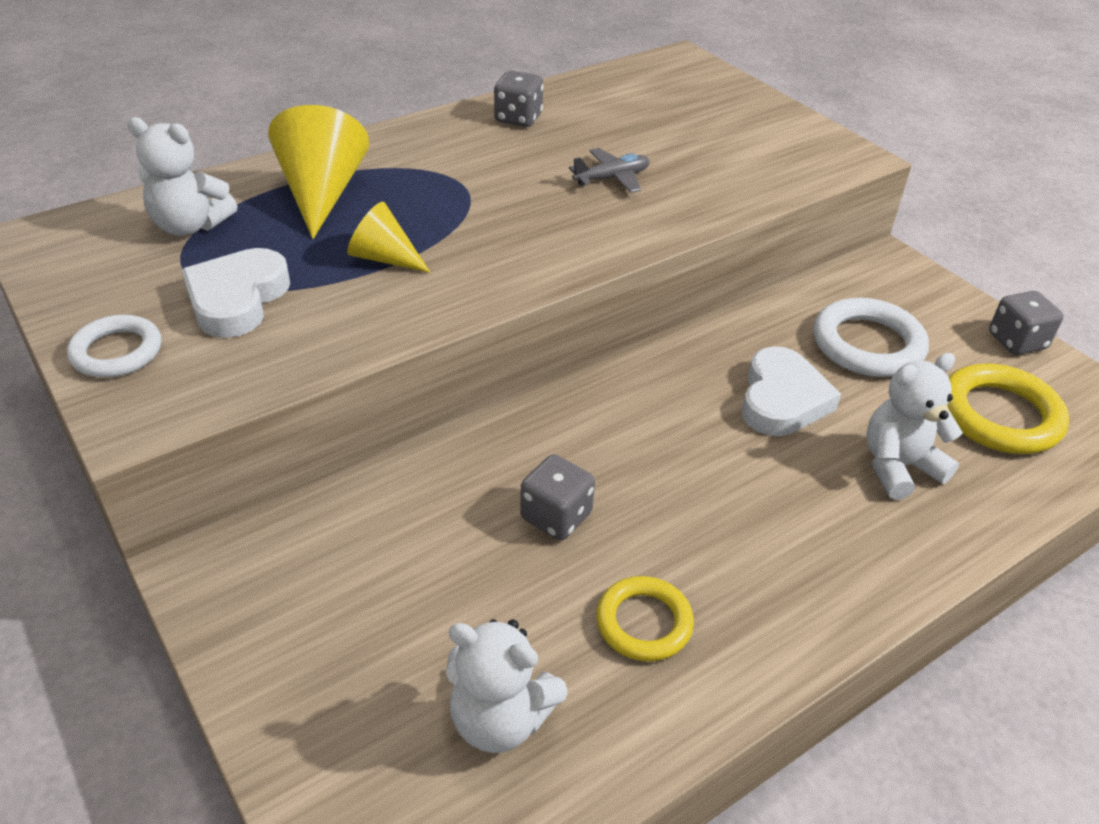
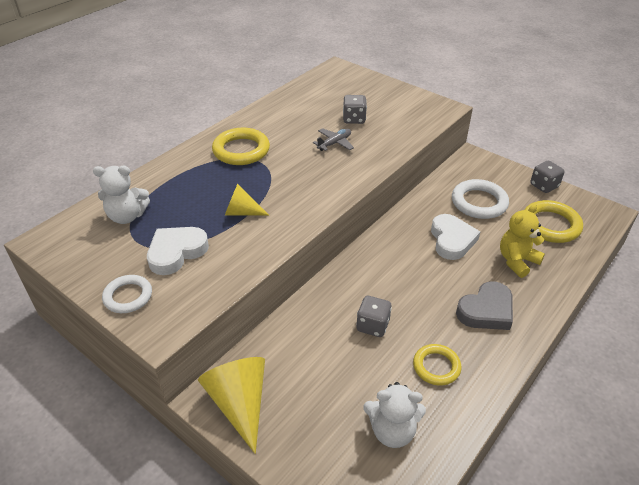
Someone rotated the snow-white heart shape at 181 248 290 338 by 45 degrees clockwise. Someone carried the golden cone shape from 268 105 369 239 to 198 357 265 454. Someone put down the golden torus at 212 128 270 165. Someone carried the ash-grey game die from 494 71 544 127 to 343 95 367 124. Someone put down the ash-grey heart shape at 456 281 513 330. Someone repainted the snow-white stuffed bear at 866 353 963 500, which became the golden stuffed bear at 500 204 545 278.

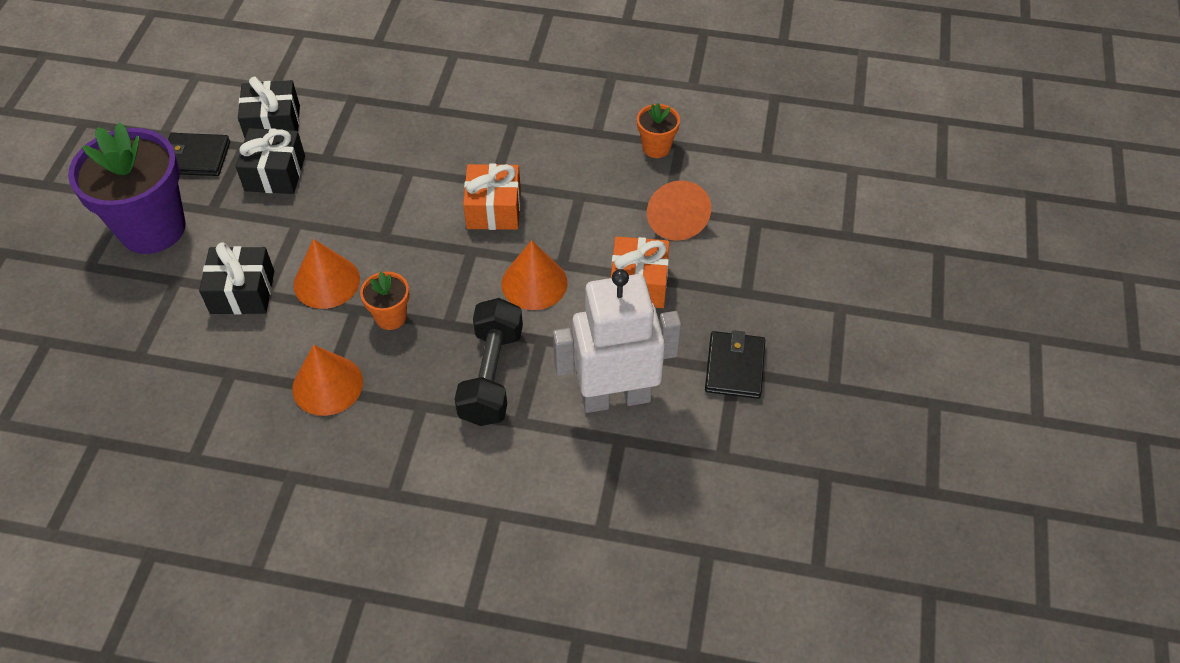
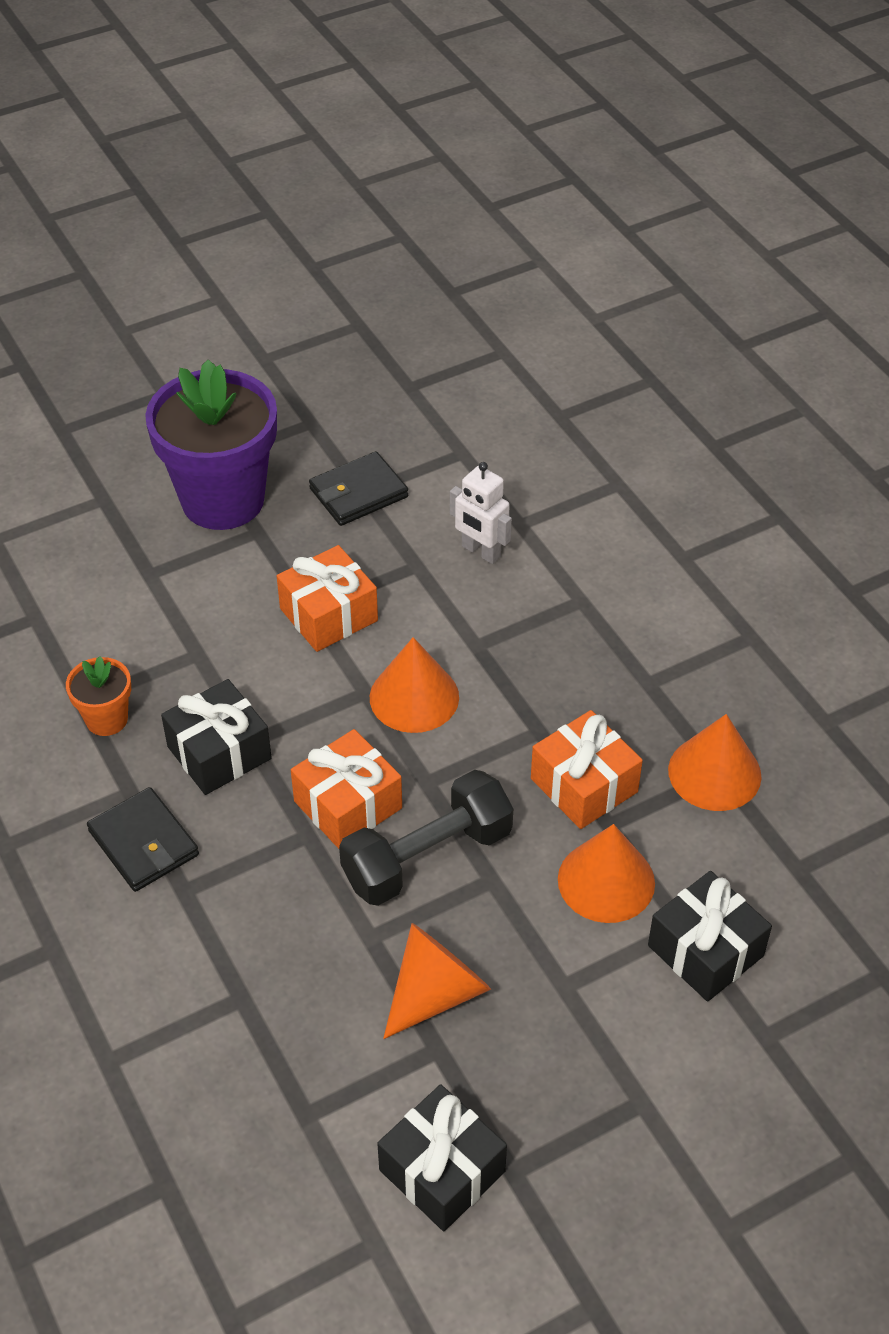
Someone carried the black wallet from 168 133 230 176 to 87 787 199 892. Someone carried the violet flower pot from 68 122 186 254 to 145 360 277 530. Someone carried the black present from 236 128 305 194 to 161 679 272 795. Someone carried the black free weight from 454 298 523 426 to 339 770 513 906. Someone carried the bright orange cone shape from 647 180 711 241 to 383 923 491 1039. Someone scaled the snow-white robot figure at 553 269 681 413 by 0.50. Someone swapped the bright orange flower pot at 360 272 409 330 for the bright orange present at 531 710 643 829.

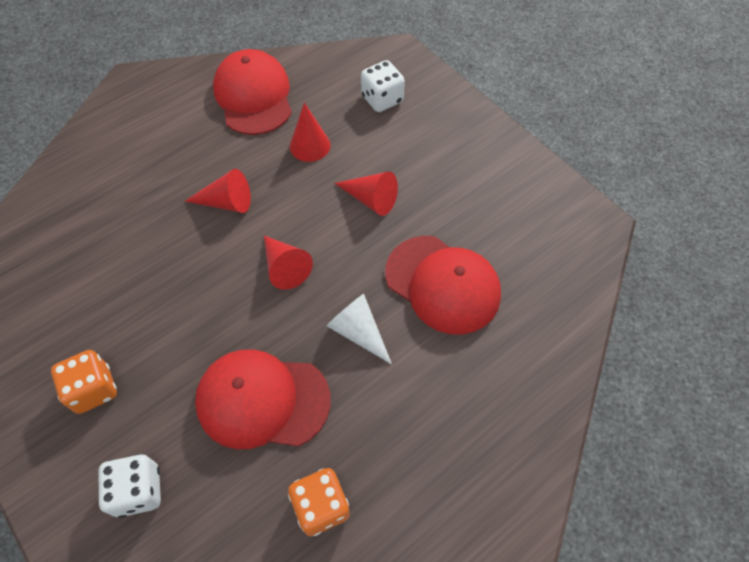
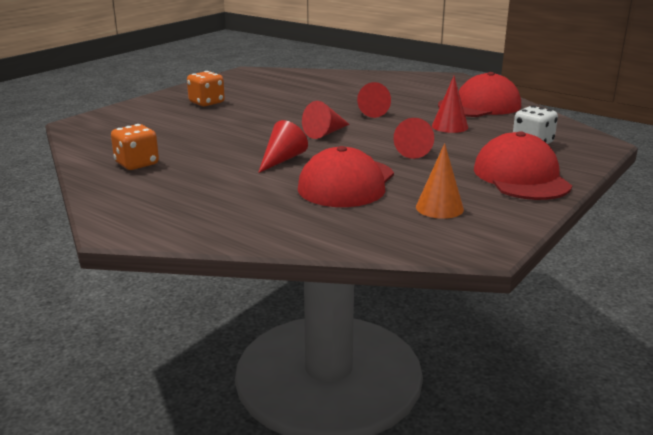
Someone repainted the snow-white cone shape at 326 294 392 364, which became the scarlet cone shape at 258 120 308 173. Someone put down the bright orange cone shape at 416 143 464 219. Someone carried the scarlet cap from 195 350 331 449 to 474 131 572 200. Someone took away the snow-white game die at 98 454 161 518.

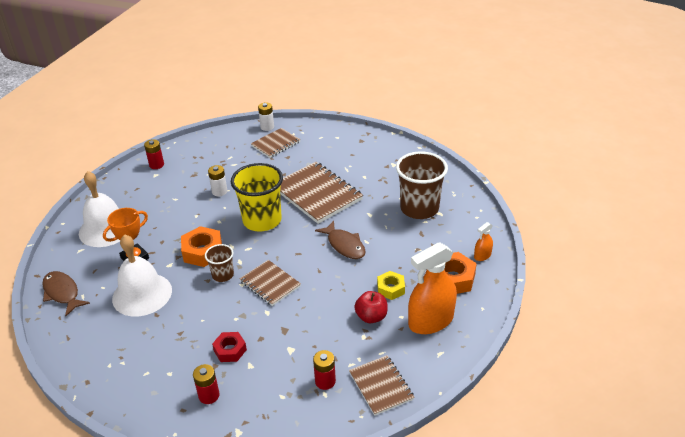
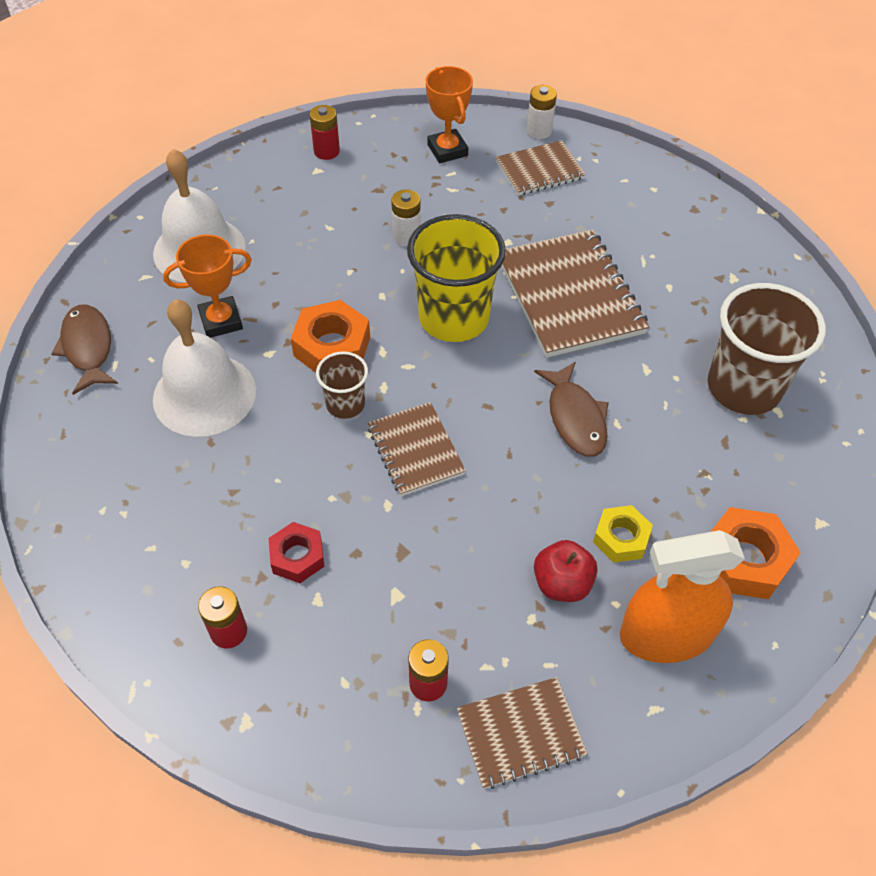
Someone put down the bright orange award cup at 426 66 473 163. Someone rotated the russet exercise book at 349 355 414 416 by 75 degrees clockwise. Someone took away the bright orange spray bottle at 474 222 493 261.

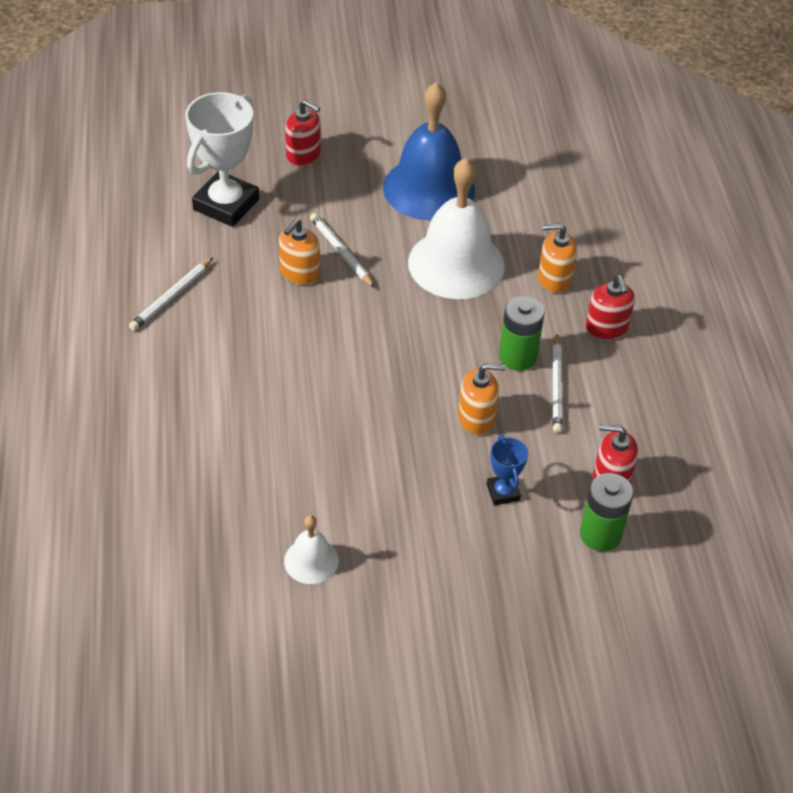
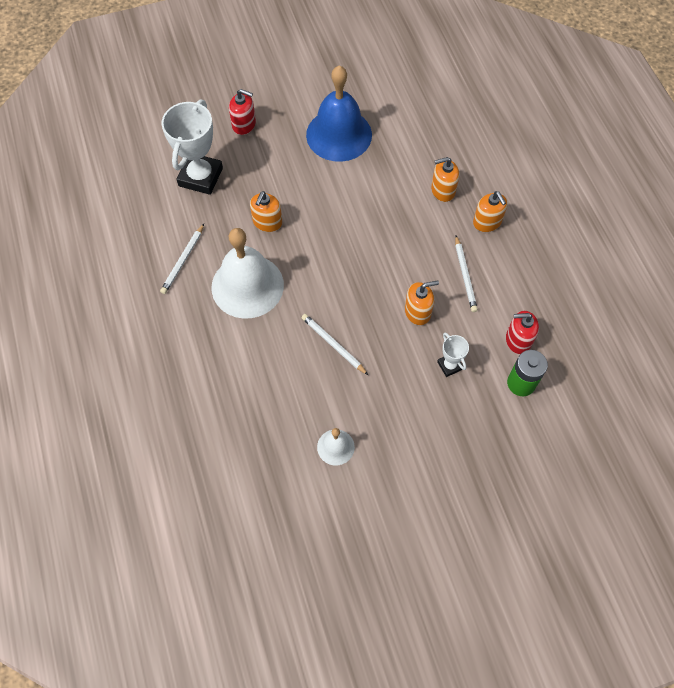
Someone carried the snow-white bell from 408 158 505 299 to 212 228 284 319. Someone carried the snow-white lead pencil from 310 213 375 288 to 301 314 368 375. Someone repainted the blue award cup at 487 435 528 505, which became the snow-white award cup at 437 333 469 377. Someone repainted the scarlet soap dispenser at 586 275 635 340, which became the bright orange soap dispenser at 473 191 507 232. Someone took away the emerald power cell at 499 296 544 371.

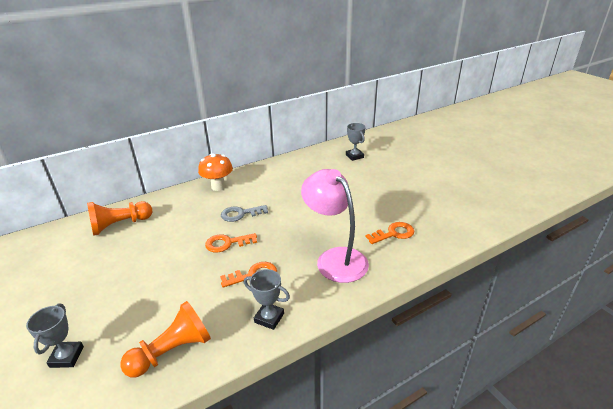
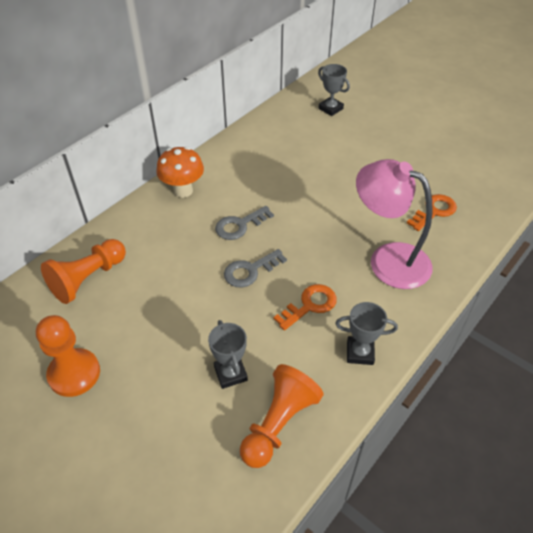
Someone put down the bright orange game pawn at 36 315 100 397. Someone carried the ash-grey award cup from 26 304 84 368 to 208 320 248 389. Someone repainted the bright orange key at 205 233 257 252, which became the ash-grey key at 224 249 287 287.

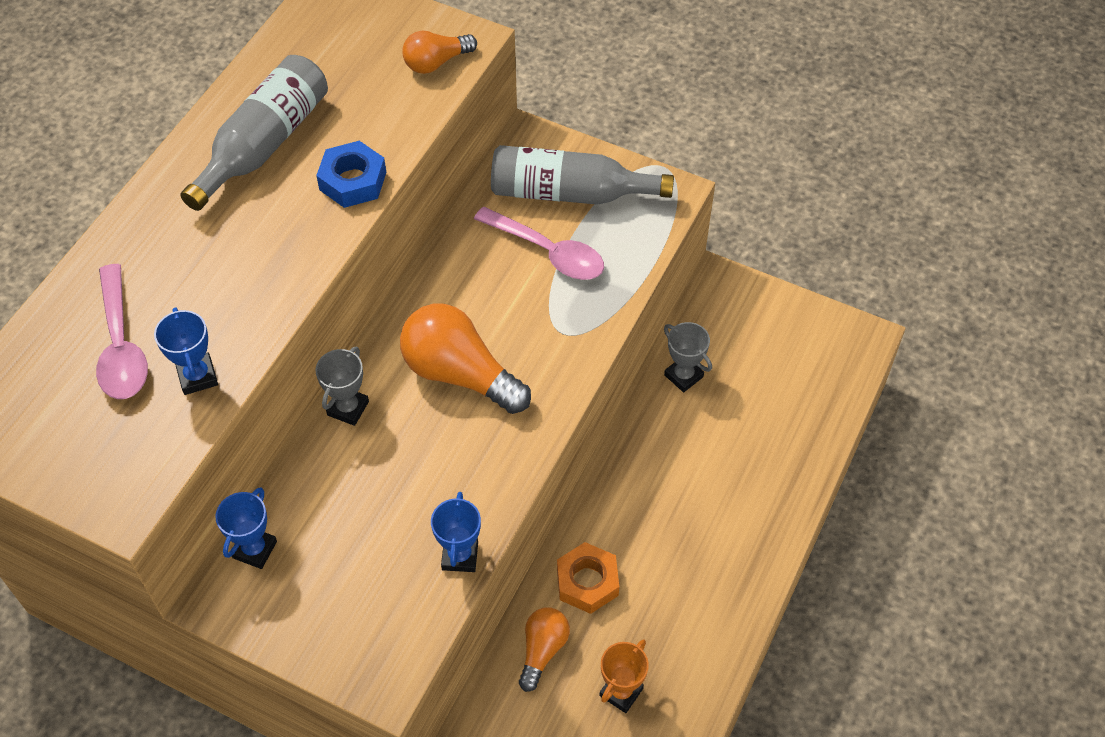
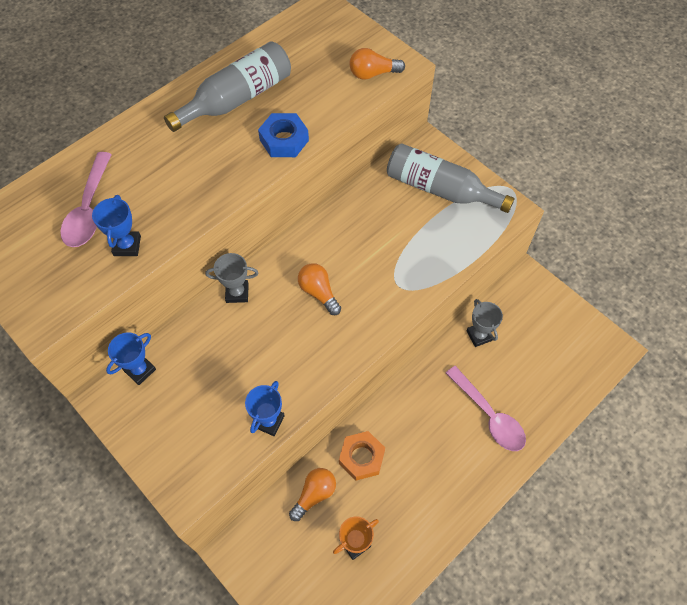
Someone rotated the ash-grey award cup at 315 347 369 426 by 45 degrees clockwise. Someone scaled the bright orange bulb at 400 304 531 414 by 0.57. Someone carried the pink teaspoon from 474 207 604 280 to 446 366 526 451.

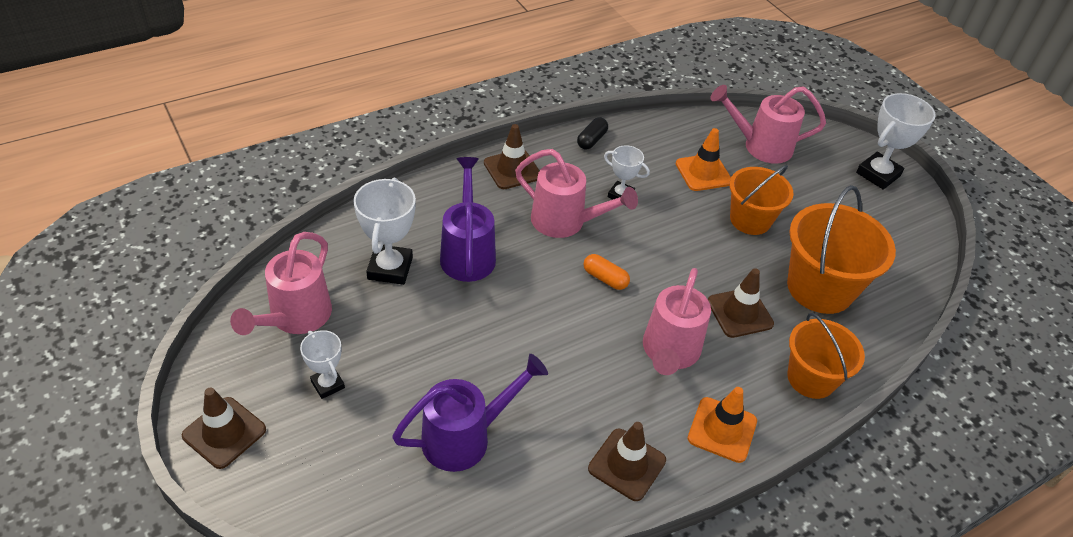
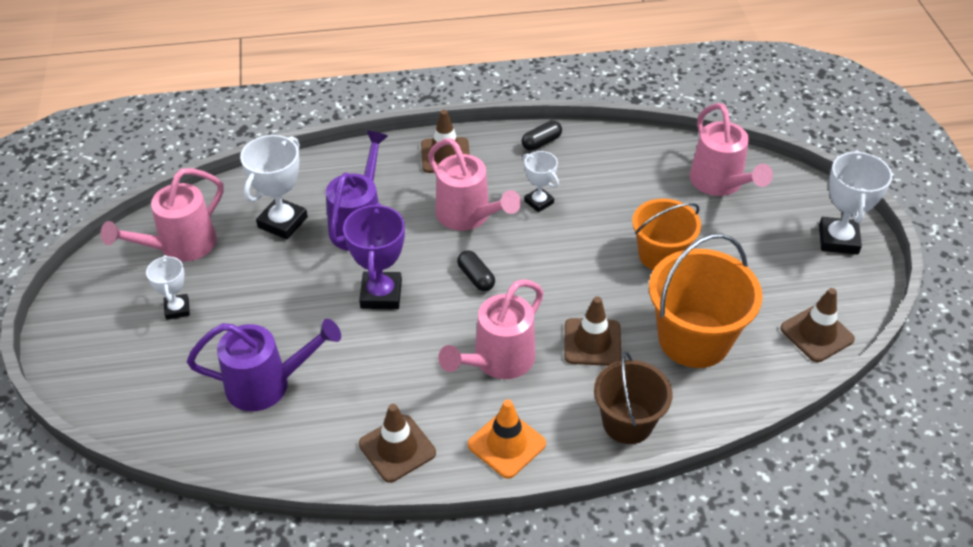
Someone put down the violet award cup at 343 203 405 309. Someone repainted the bright orange pill shape at 583 254 630 290, which became the black pill shape at 457 250 495 291. Someone repainted the bright orange bucket at 787 313 865 399, which became the russet bucket at 594 351 673 444. Someone rotated the pink watering can at 710 85 826 164 by 135 degrees counterclockwise. Someone carried the russet road cone from 182 388 266 469 to 780 288 855 362. Someone rotated the snow-white award cup at 856 93 936 190 by 60 degrees counterclockwise. Someone took away the bright orange road cone at 676 128 731 191.

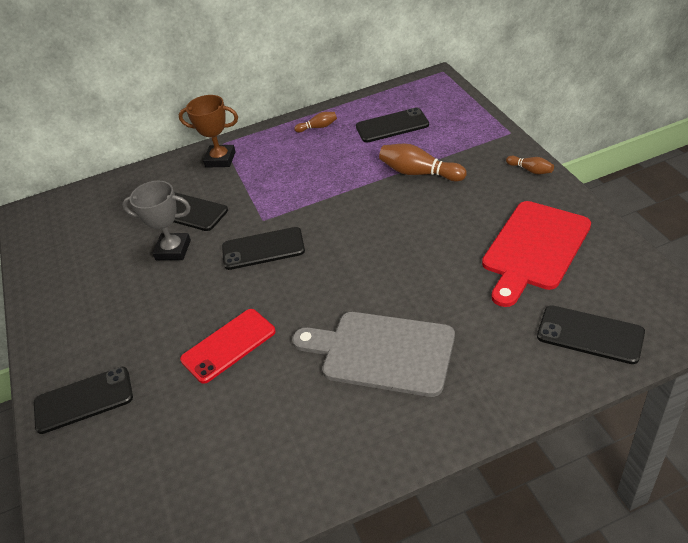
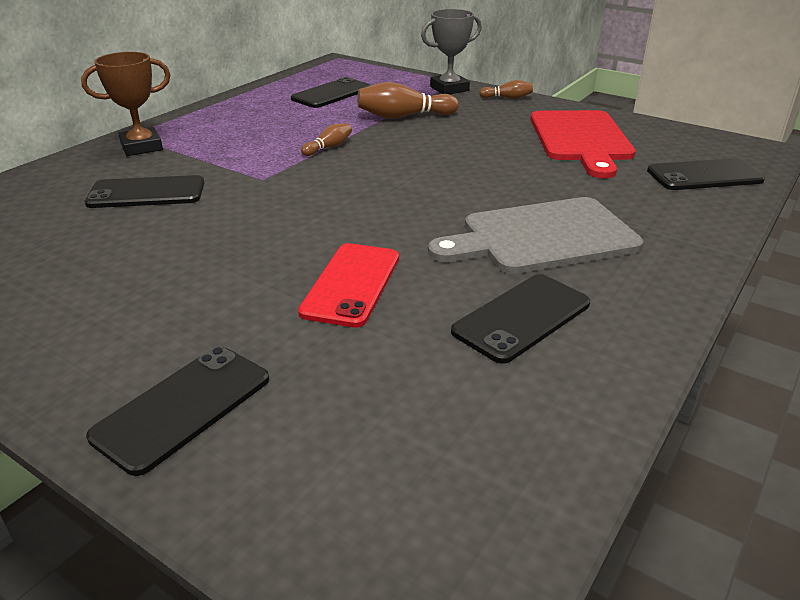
Someone carried the russet bowling pin from 294 112 337 132 to 301 123 352 156. Someone carried the ash-grey award cup from 122 181 191 260 to 421 9 482 94. Someone carried the black phone from 222 227 305 270 to 451 274 590 364.

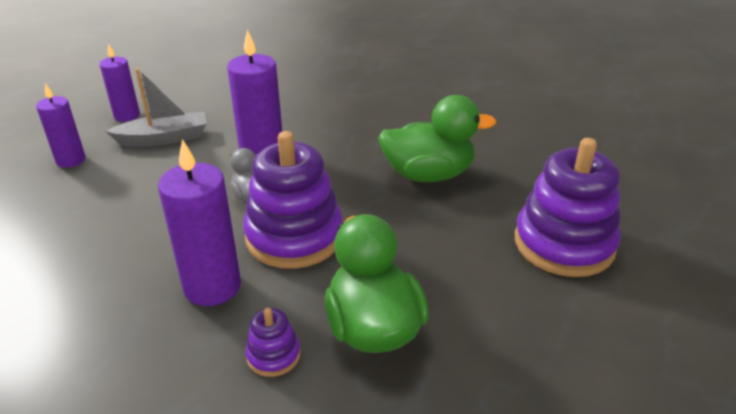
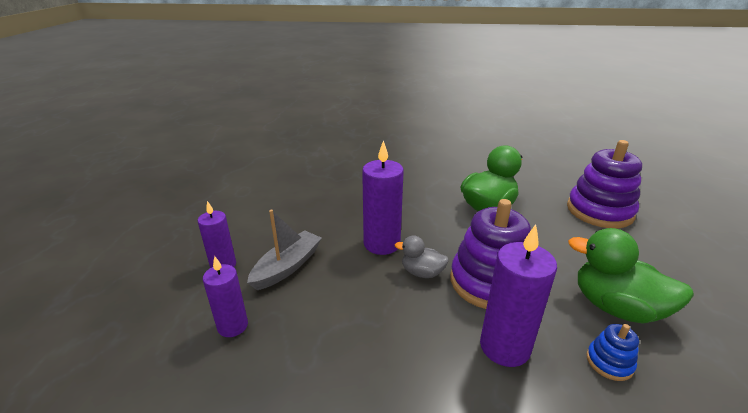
Someone repainted the violet ring stacker at 245 308 300 377, which became the blue ring stacker at 586 324 639 381.

